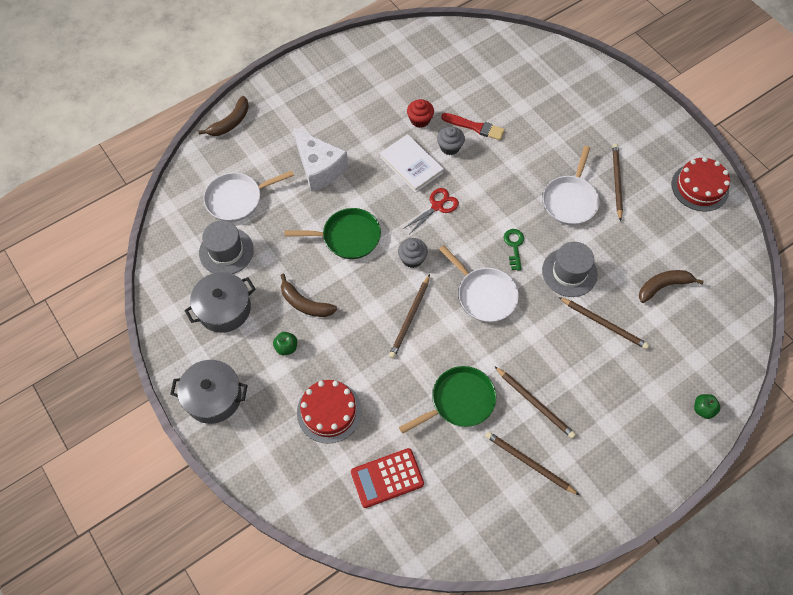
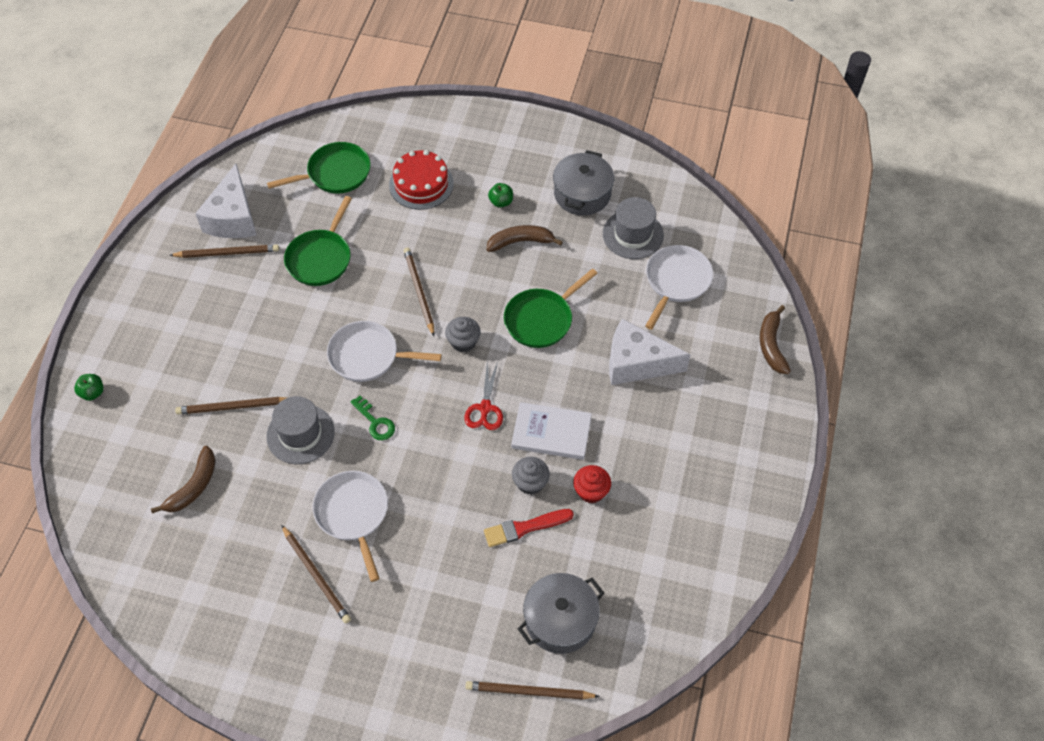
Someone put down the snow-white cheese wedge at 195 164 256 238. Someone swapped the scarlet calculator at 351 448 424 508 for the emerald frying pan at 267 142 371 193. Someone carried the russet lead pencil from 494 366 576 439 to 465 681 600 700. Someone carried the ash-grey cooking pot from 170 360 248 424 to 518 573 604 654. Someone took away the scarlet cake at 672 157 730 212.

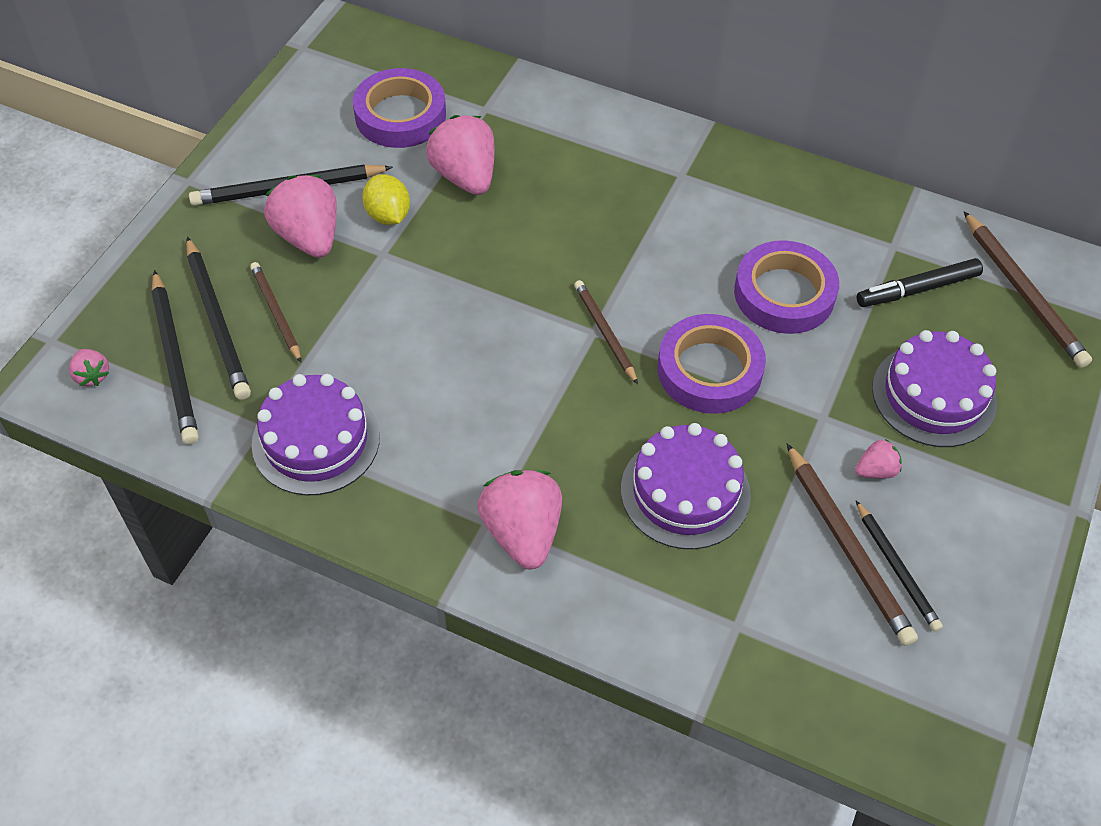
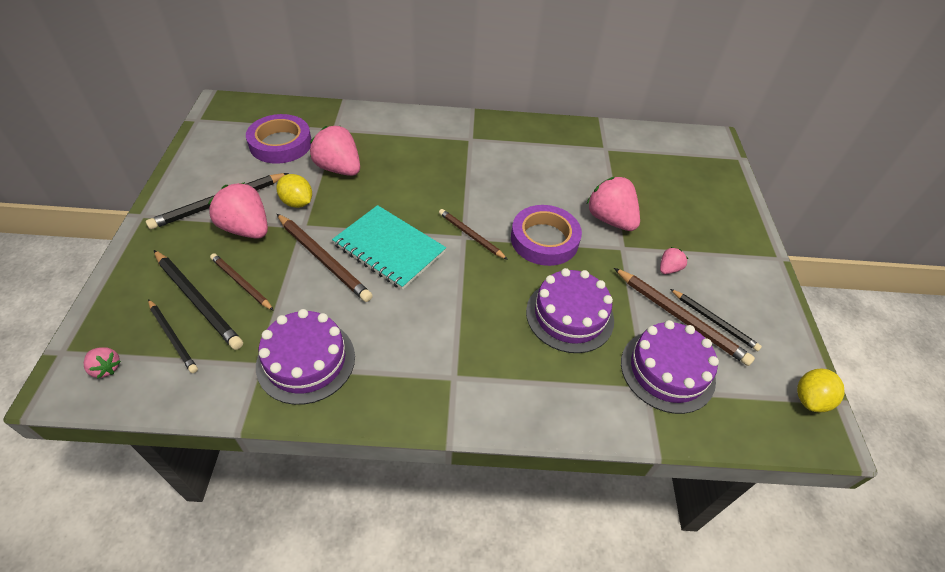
Someone scaled the black lead pencil at 151 270 199 445 by 0.64. Someone carried the russet lead pencil from 964 211 1092 368 to 277 214 373 302. Someone put down the aqua exercise book at 332 205 446 290. Someone carried the pink toy strawberry from 477 470 562 569 to 587 177 640 231. Someone carried the violet cake from 872 330 997 447 to 621 320 719 414. Someone put down the golden citrus fruit at 797 368 845 412. Someone took away the violet sticky tape at 734 240 839 334. Someone took away the black marker pen at 857 258 983 307.

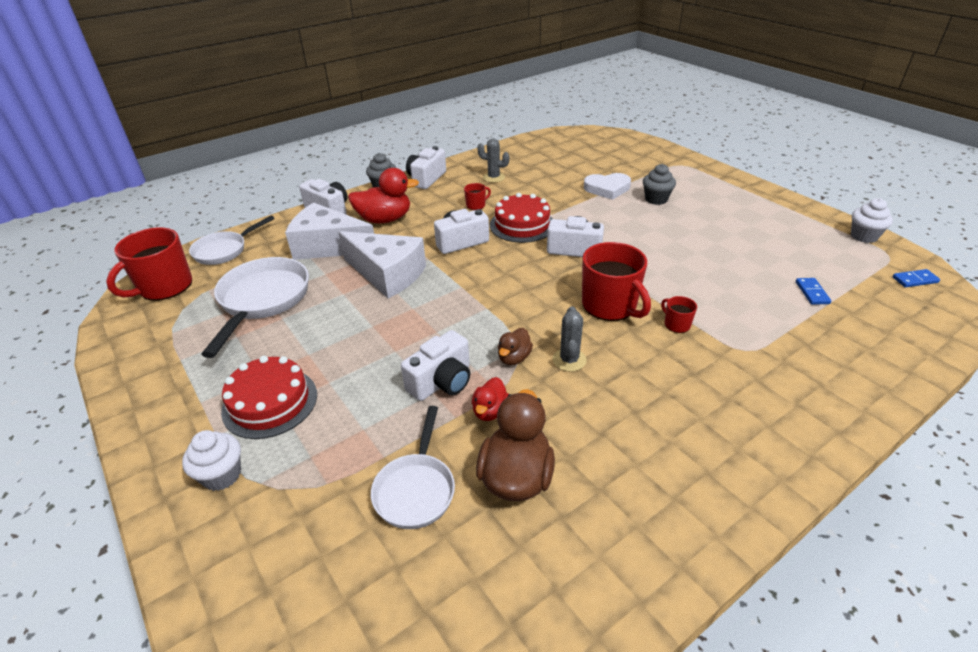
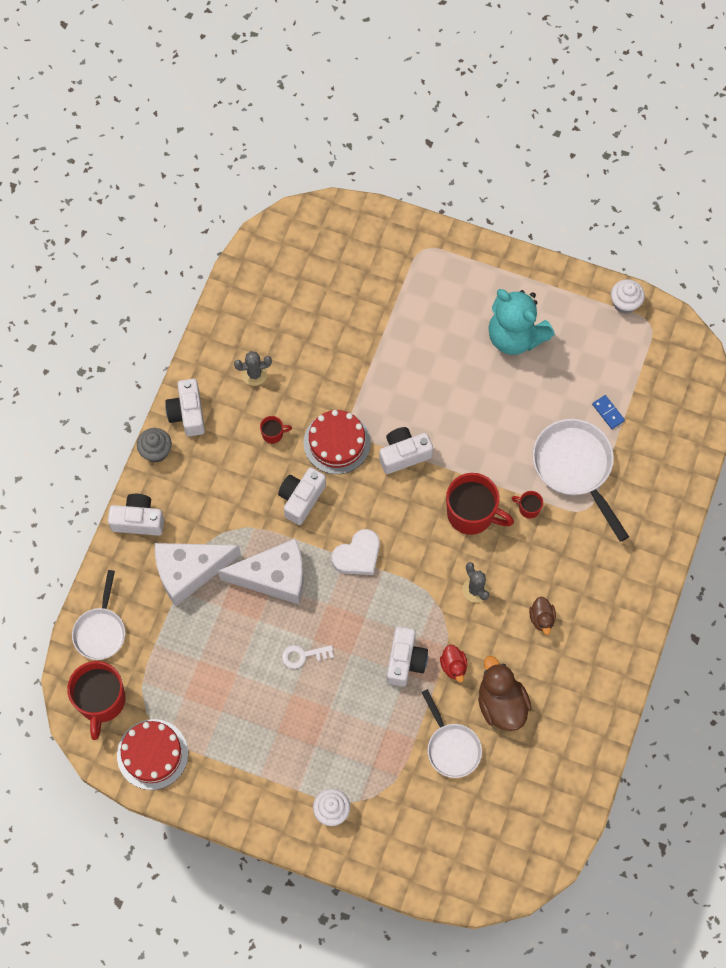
Someone carried the scarlet cake from 221 356 317 439 to 117 719 188 790. Someone rotated the scarlet coffee mug at 464 183 491 210 by 60 degrees clockwise. Someone put down the snow-white key at 282 645 334 669. Someone carried the snow-white heart shape from 584 173 631 200 to 331 529 380 575. Someone put down the aqua stuffed bear at 488 289 555 355. Someone carried the russet toy duck from 498 328 533 365 to 529 597 556 635. Someone carried the snow-white frying pan from 201 257 309 358 to 532 419 629 542. Someone took away the scarlet toy duck at 348 168 419 223. Someone took away the ash-grey muffin at 643 164 676 205. Someone took away the blue domino at 892 269 940 287.

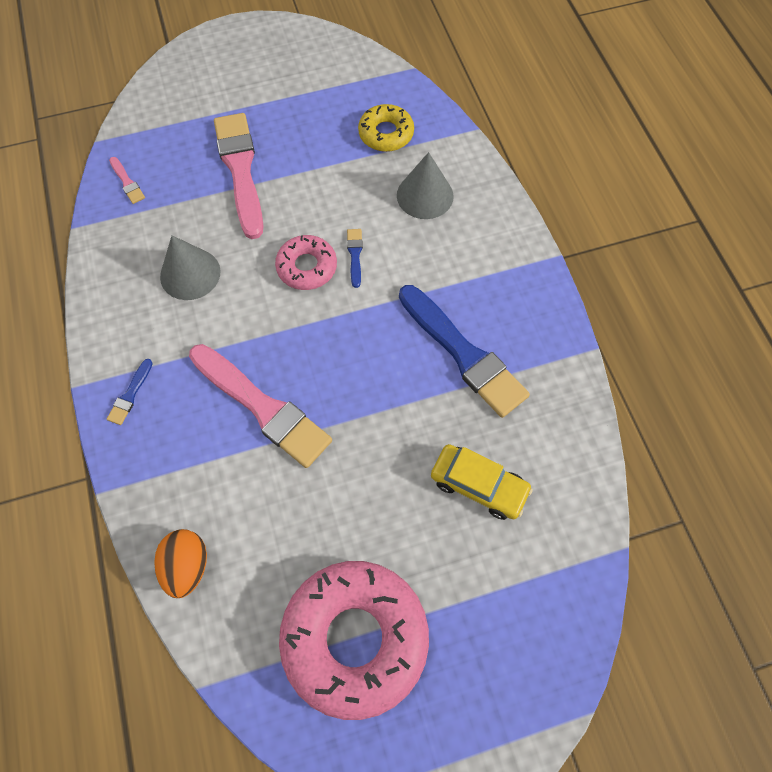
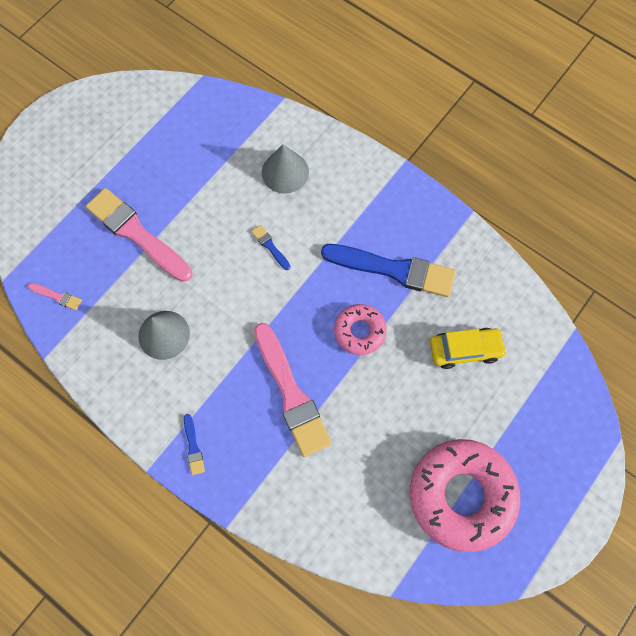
Someone rotated the pink brush at 189 344 332 468 by 60 degrees clockwise. Someone carried the pink glazed donut from 275 235 337 290 to 334 304 387 355. Someone took away the bright orange egg at 154 529 207 598. Someone took away the golden glazed donut at 358 104 414 152.

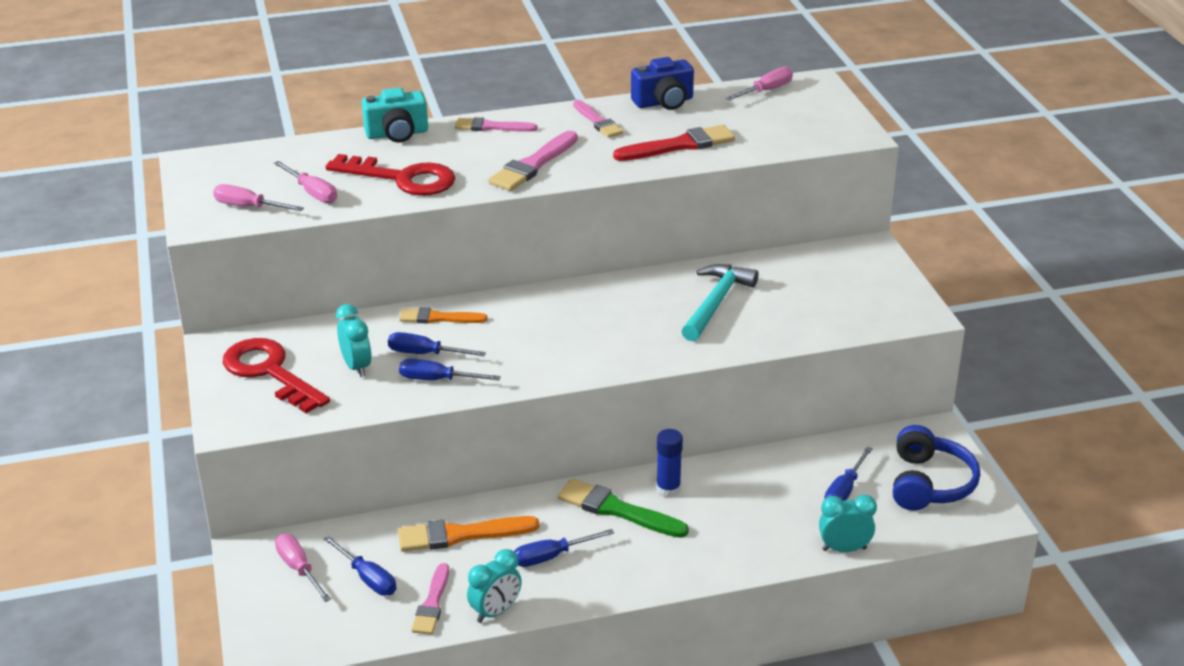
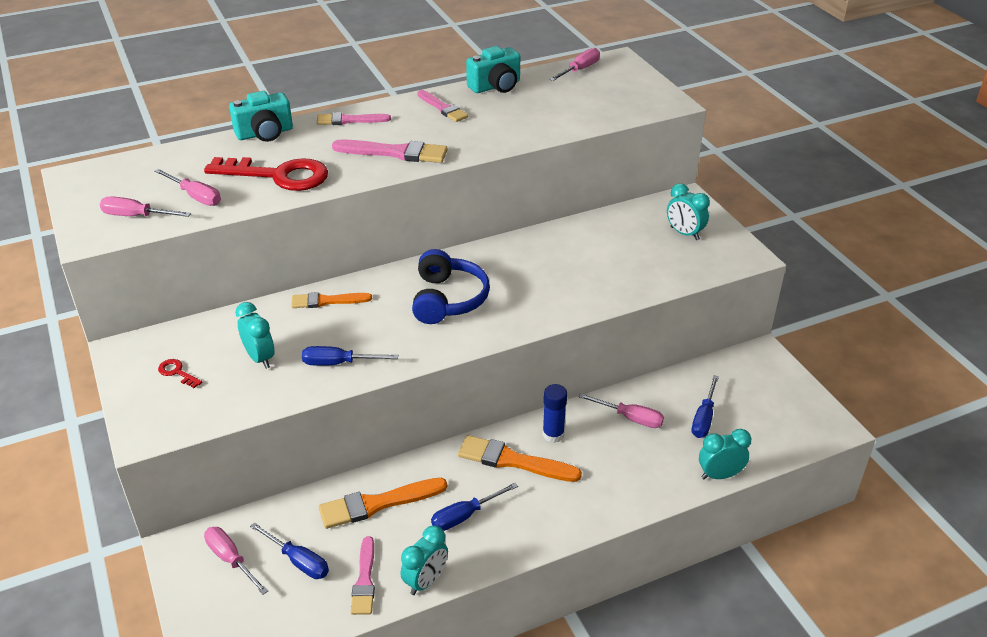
Someone scaled the scarlet key at 223 338 330 413 by 0.40. Someone rotated the pink brush at 488 131 578 191 by 105 degrees counterclockwise. Someone carried the blue over-ear headphones from 893 425 980 510 to 412 249 490 324. Someone repainted the emerald brush at 558 478 689 538, which became the bright orange brush at 458 435 582 482. Someone repainted the blue camera at 631 57 694 110, which became the aqua camera at 466 46 520 93. Someone put down the pink hand screwdriver at 578 393 664 428. Someone put down the aqua bedside clock at 667 183 710 240. Someone took away the blue hand screwdriver at 388 332 486 356. Someone took away the scarlet brush at 613 125 735 161. Someone took away the aqua hammer at 682 264 759 342.

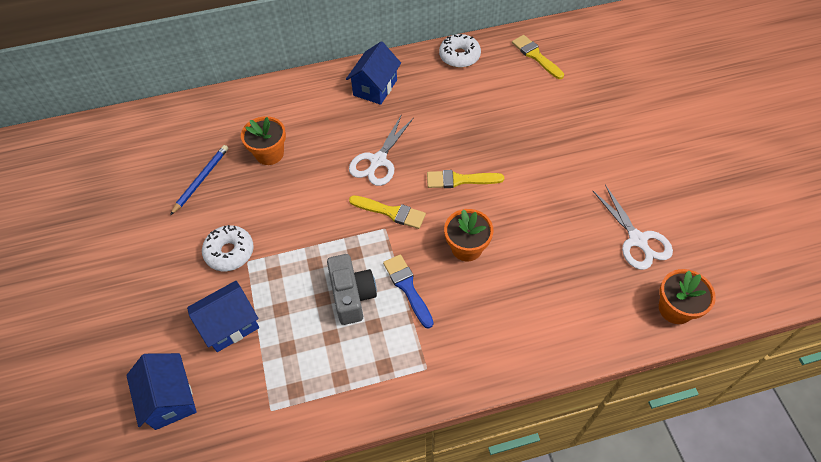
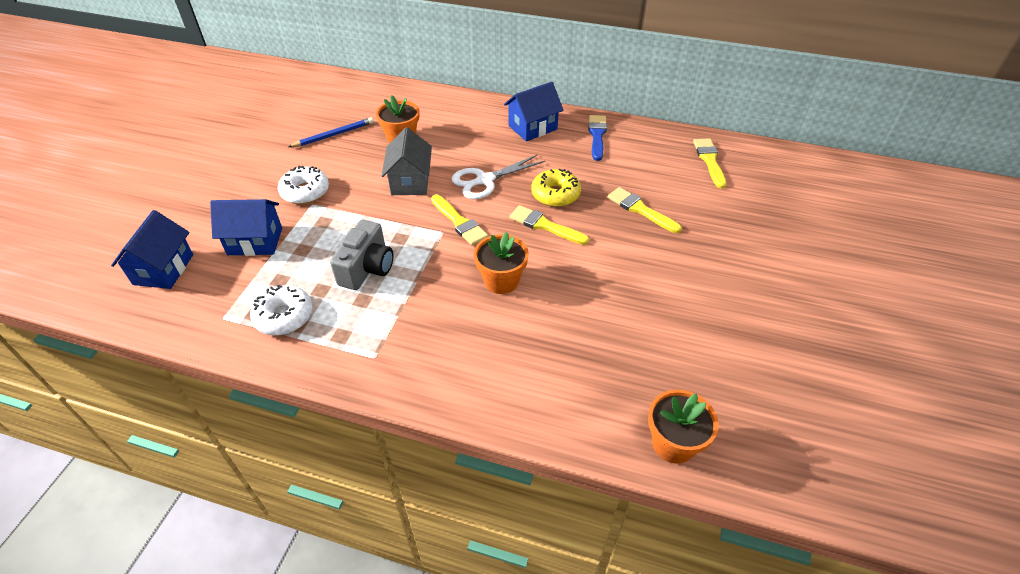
Someone carried the snow-white glazed donut from 439 34 481 68 to 250 285 313 335. Someone put down the ash-grey house at 382 127 432 195. Someone put down the golden glazed donut at 531 169 581 207. Someone carried the blue brush from 383 254 433 329 to 588 115 607 161. Someone put down the golden brush at 607 187 682 233. Someone took away the snow-white scissors at 592 185 673 270.

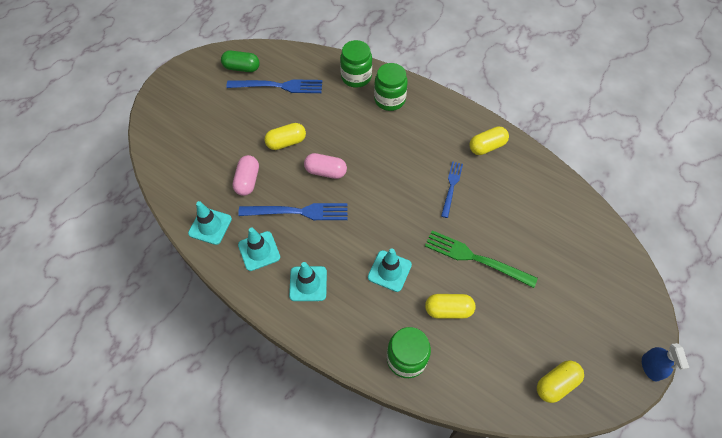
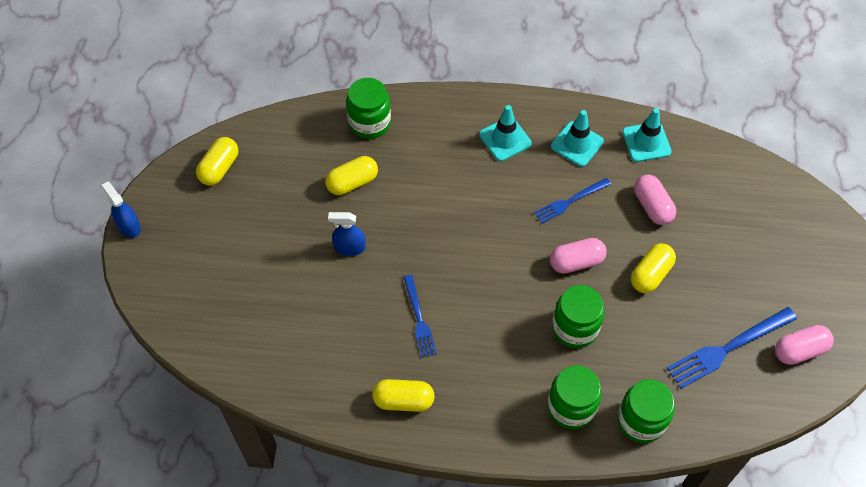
Someone swapped the emerald dinner fork at 425 230 538 288 for the blue spray bottle at 328 212 366 256. Someone rotated the golden pill shape at 469 126 509 155 by 60 degrees clockwise. Someone scaled the blue dinner fork at 238 203 348 220 by 0.63. Someone put down the emerald jar at 552 285 604 348. Someone repainted the emerald pill shape at 221 51 260 72, which became the pink pill shape at 775 325 834 365. Someone took away the aqua road cone at 368 248 412 292.

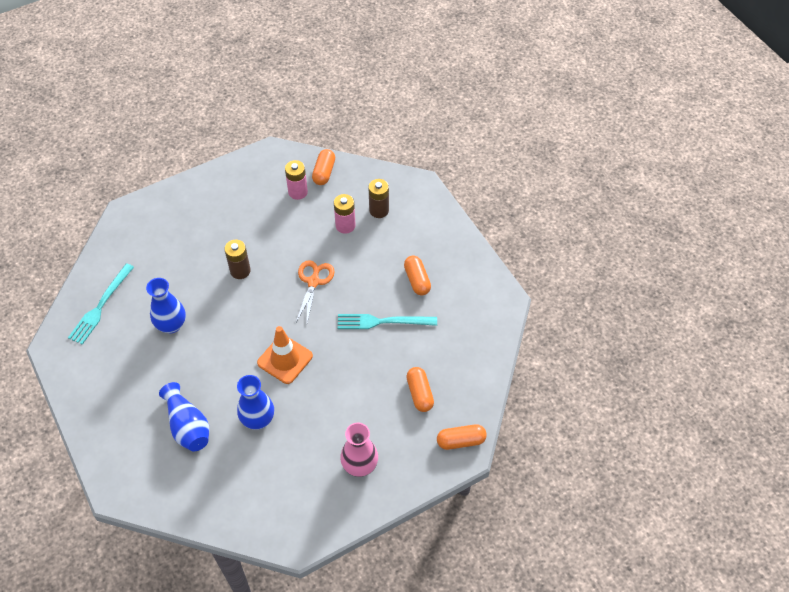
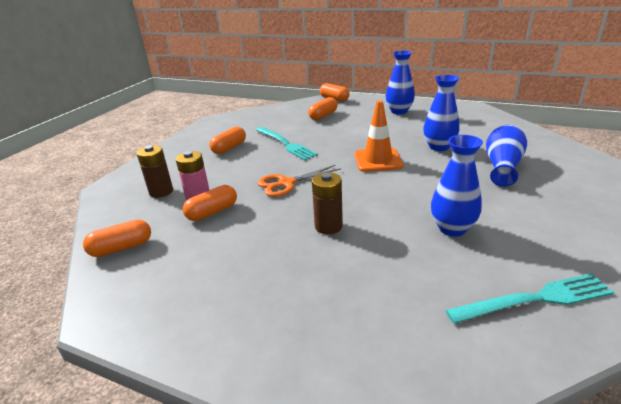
Someone put down the bright orange pill shape at 183 185 237 221. Someone repainted the pink flower vase at 340 423 378 477, which became the blue flower vase at 386 50 415 114. Someone took away the pink power cell at 285 160 308 200.

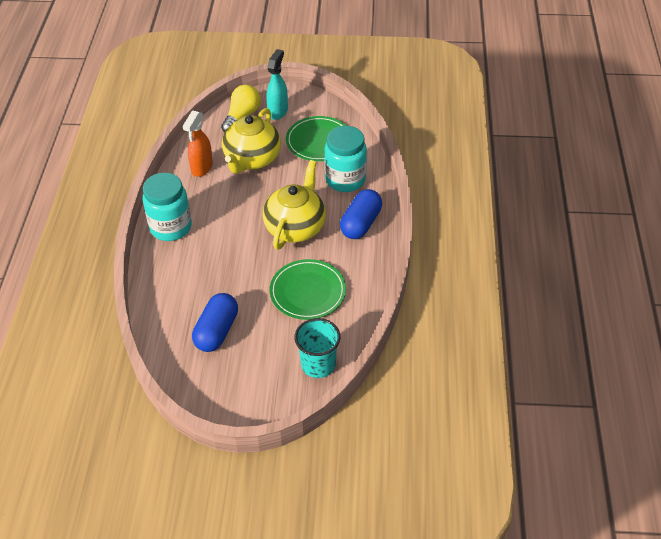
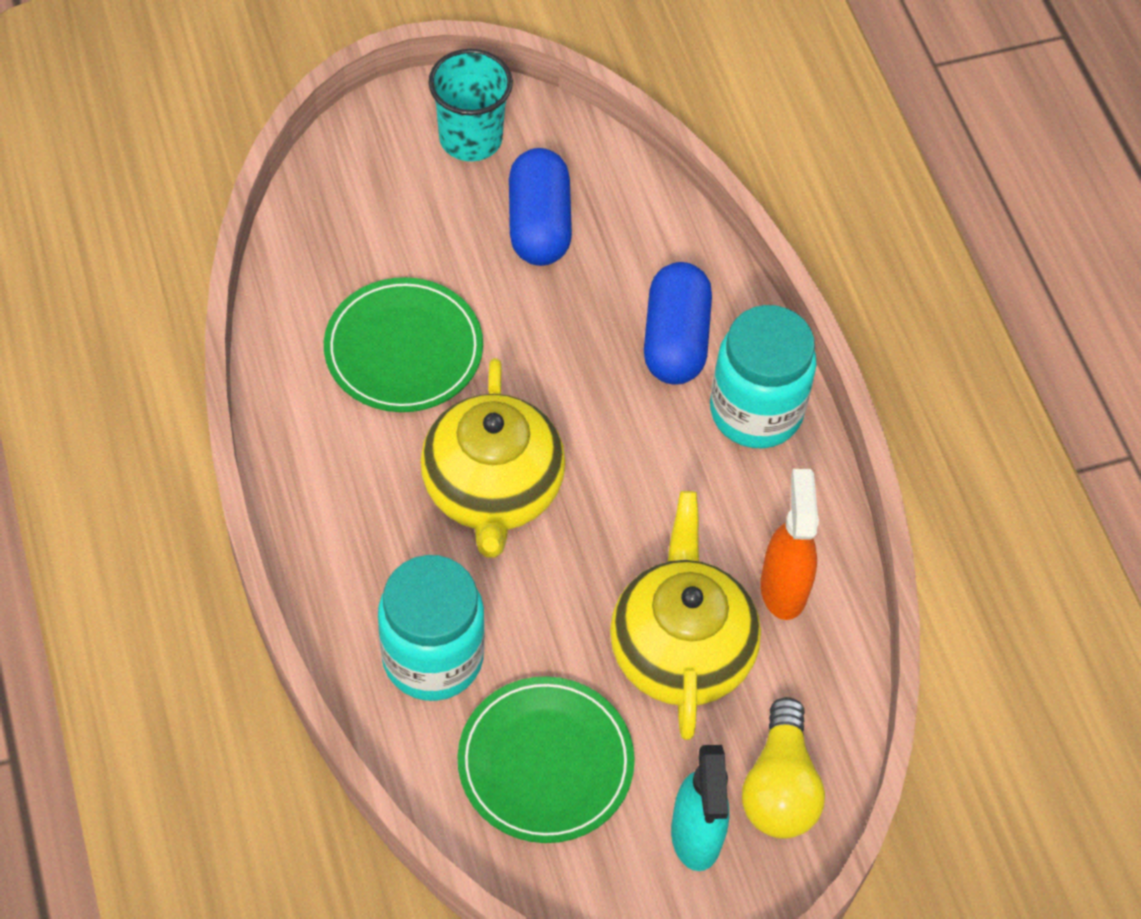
Someone carried the aqua beaker from 294 318 340 378 to 428 49 513 161. Someone carried the blue pill shape from 340 189 382 239 to 644 262 712 384.

